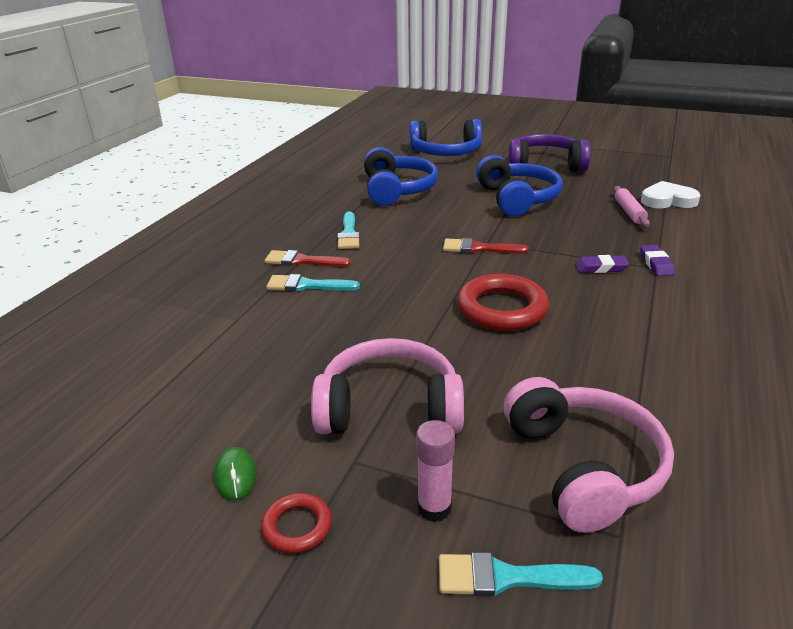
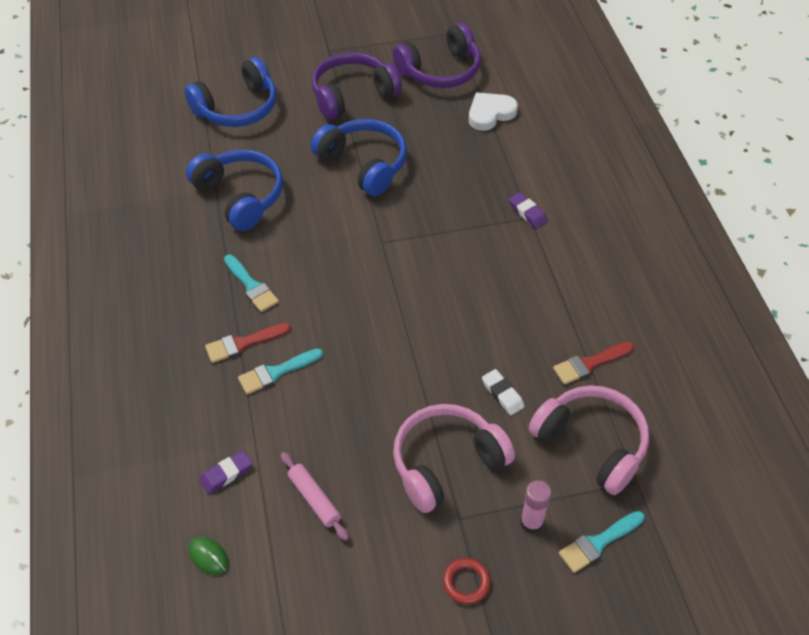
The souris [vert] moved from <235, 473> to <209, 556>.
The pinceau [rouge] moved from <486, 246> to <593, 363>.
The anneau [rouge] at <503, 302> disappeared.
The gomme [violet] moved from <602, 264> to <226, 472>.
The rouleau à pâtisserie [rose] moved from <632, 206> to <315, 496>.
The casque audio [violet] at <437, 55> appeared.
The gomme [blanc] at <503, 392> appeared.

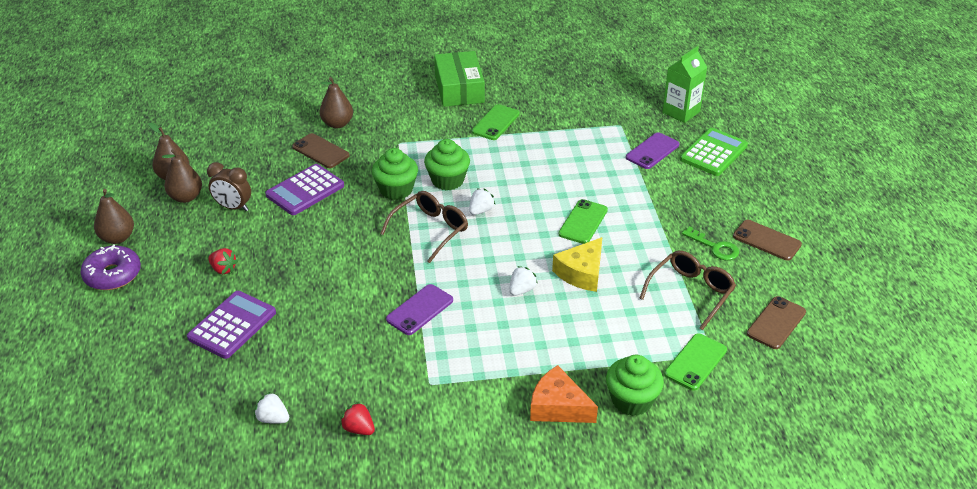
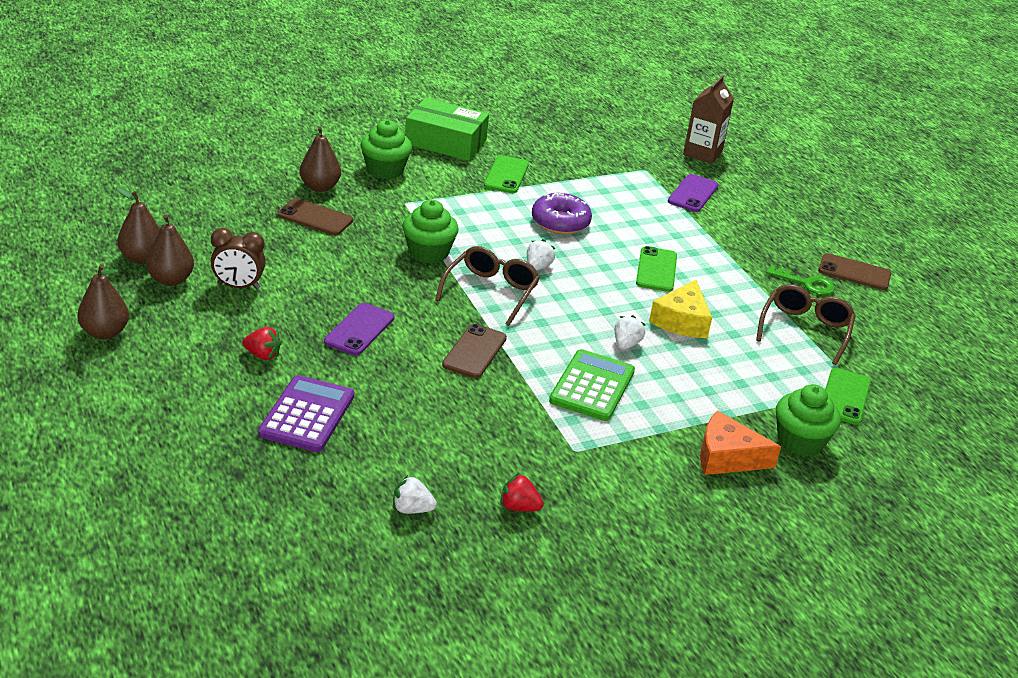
The beignet [violet] moved from <111, 267> to <562, 212>.
The calculatrice [violet] at <304, 189> disappeared.
The téléphone [violet] moved from <419, 309> to <359, 329>.
The muffin [vert] moved from <447, 164> to <386, 149>.
The boîte [vert] at <459, 79> turned 45 degrees counterclockwise.
The brique de lait [vert] at <684, 84> became the brique de lait [marron] at <708, 119>.
The calculatrice [vert] moved from <714, 152> to <592, 385>.
The téléphone [marron] moved from <776, 322> to <474, 351>.

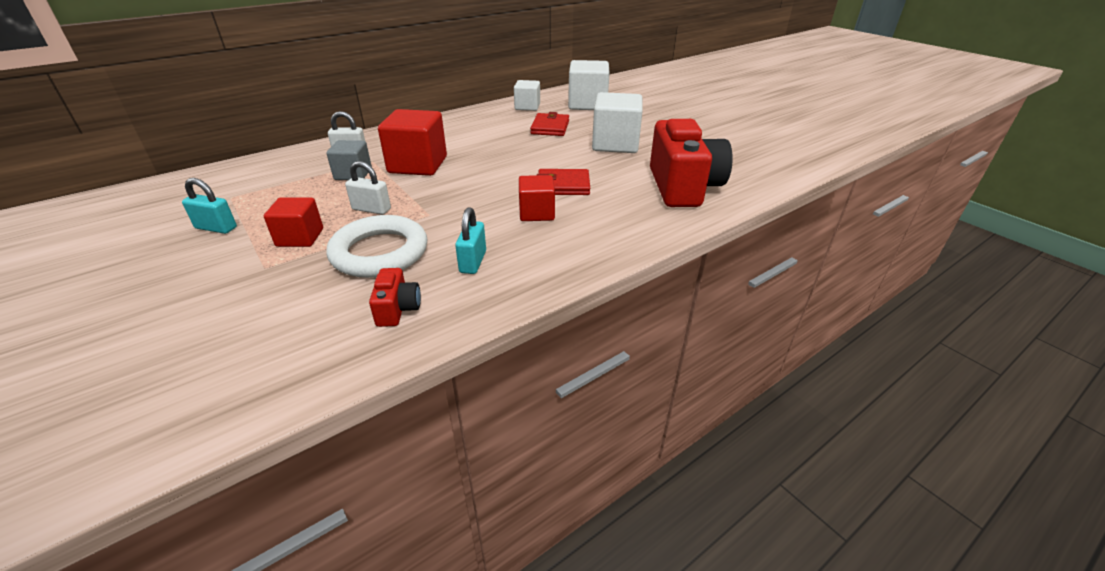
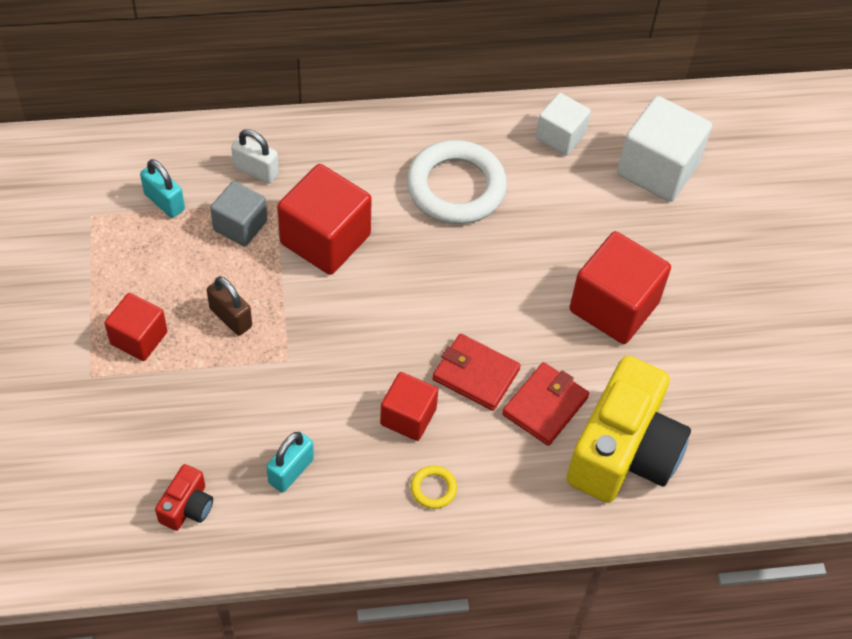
The cadenas [turquoise] moved from <209, 206> to <162, 188>.
The anneau [blanc] moved from <377, 246> to <457, 182>.
The cadenas [blanc] at <368, 188> became the cadenas [marron] at <229, 306>.
The portefeuille [rouge] moved from <549, 124> to <545, 404>.
The cube [blanc] at <617, 122> became the cube [rouge] at <620, 287>.
The appareil photo [rouge] at <691, 163> became the appareil photo [jaune] at <628, 429>.
The anneau [jaune] at <434, 487> appeared.

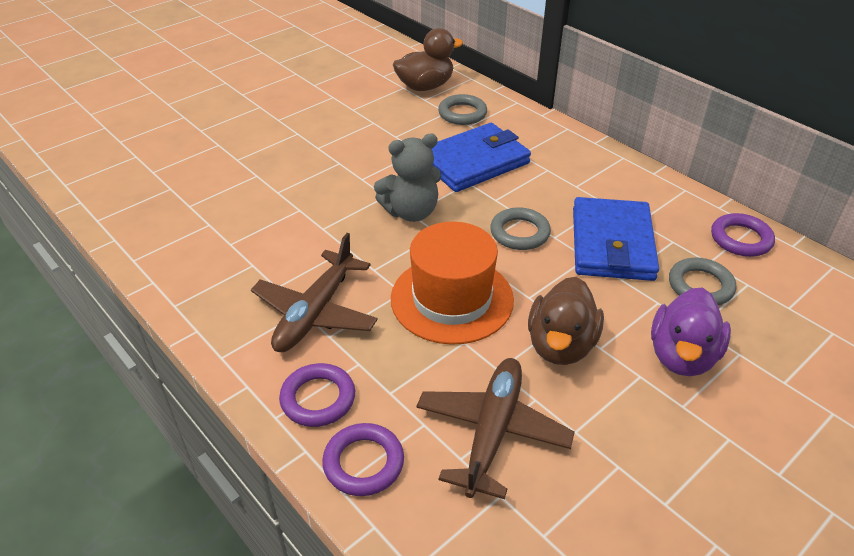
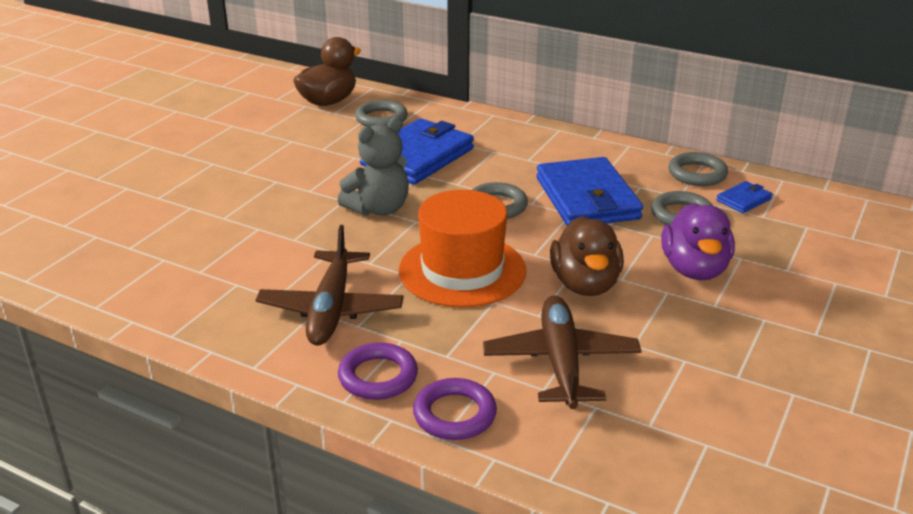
The anneau [violet] at <743, 235> became the anneau [gris] at <698, 169>.
The portefeuille [bleu] at <744, 197> appeared.

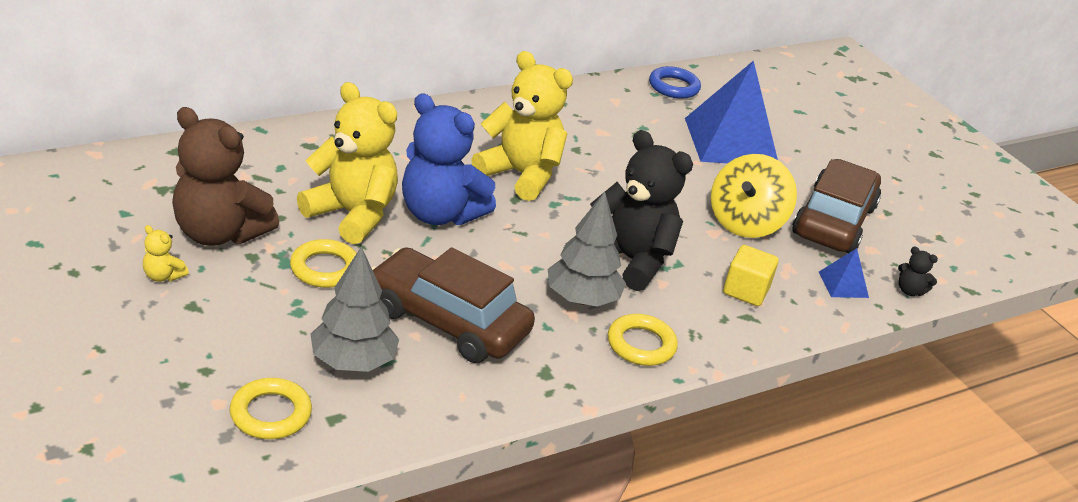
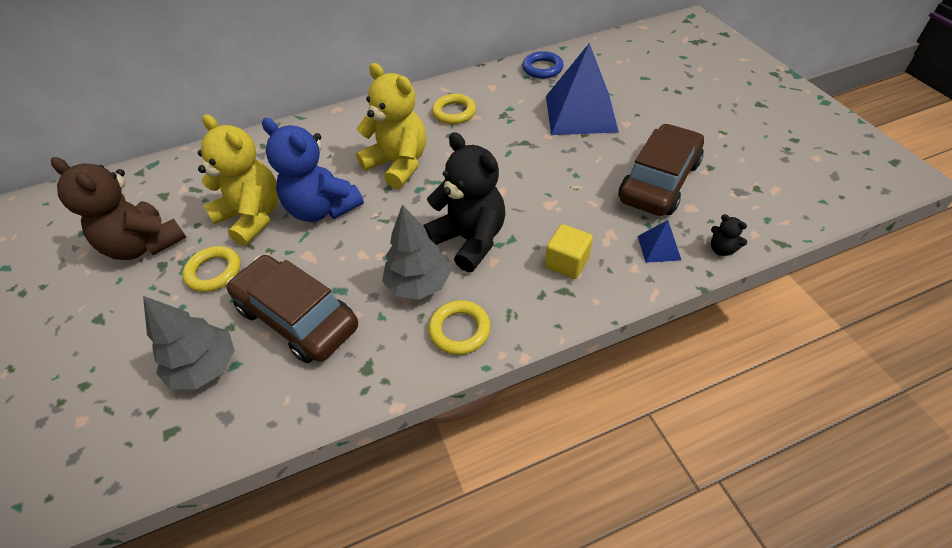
The ours en peluche [jaune] at <166, 253> disappeared.
The anneau [jaune] moved from <271, 408> to <454, 109>.
The toupie [jaune] at <754, 196> disappeared.

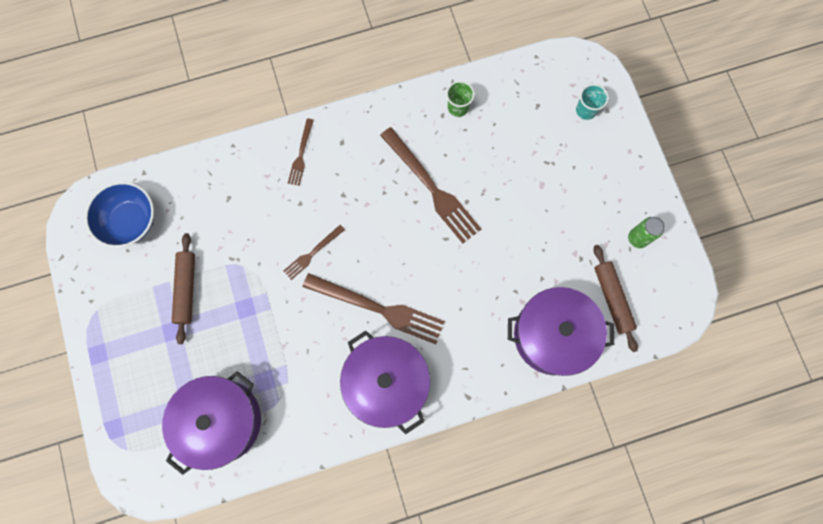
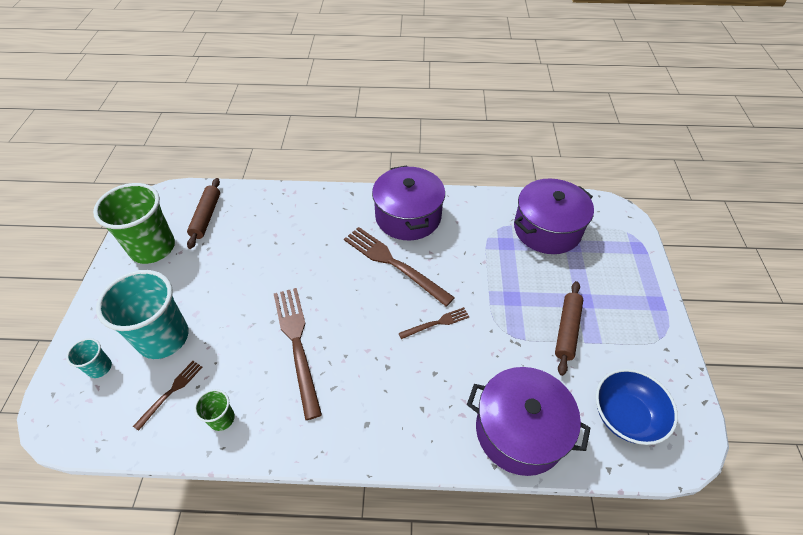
The fourchette [marron] moved from <301, 152> to <167, 396>.
The marmite [violet] moved from <561, 331> to <528, 421>.
The canette [vert] at <646, 232> was replaced by the gobelet [vert] at <134, 223>.
The gobelet [turquoise] at <142, 314> appeared.

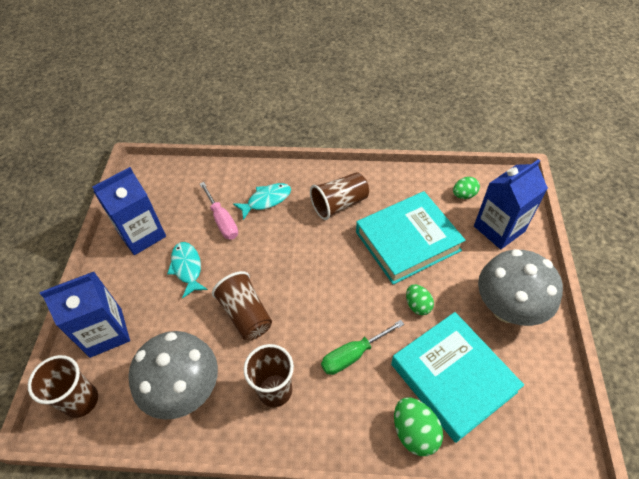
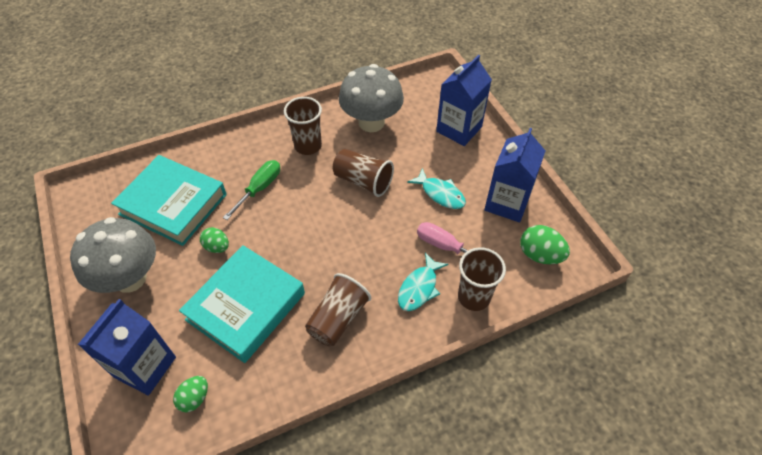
The gobelet [marron] moved from <63, 386> to <482, 279>.
The œuf [vert] moved from <418, 426> to <545, 244>.

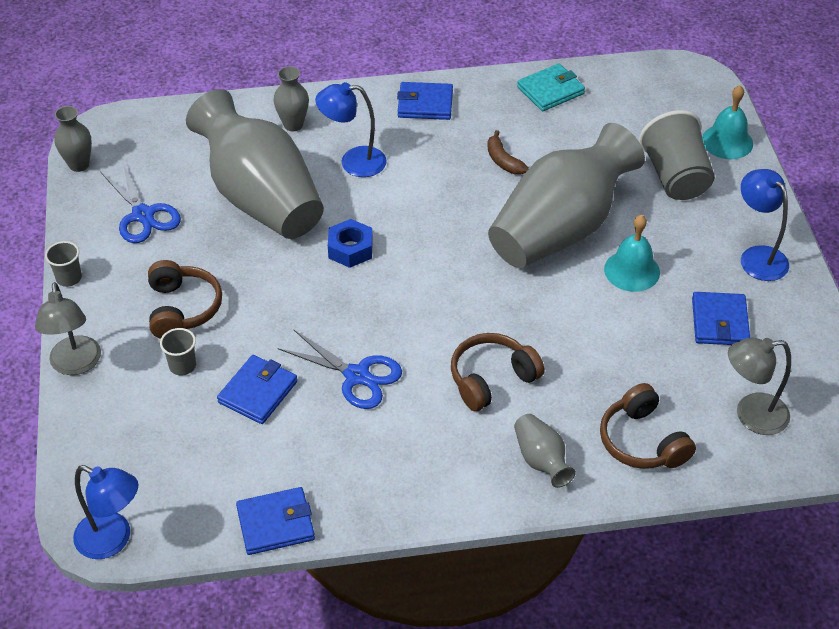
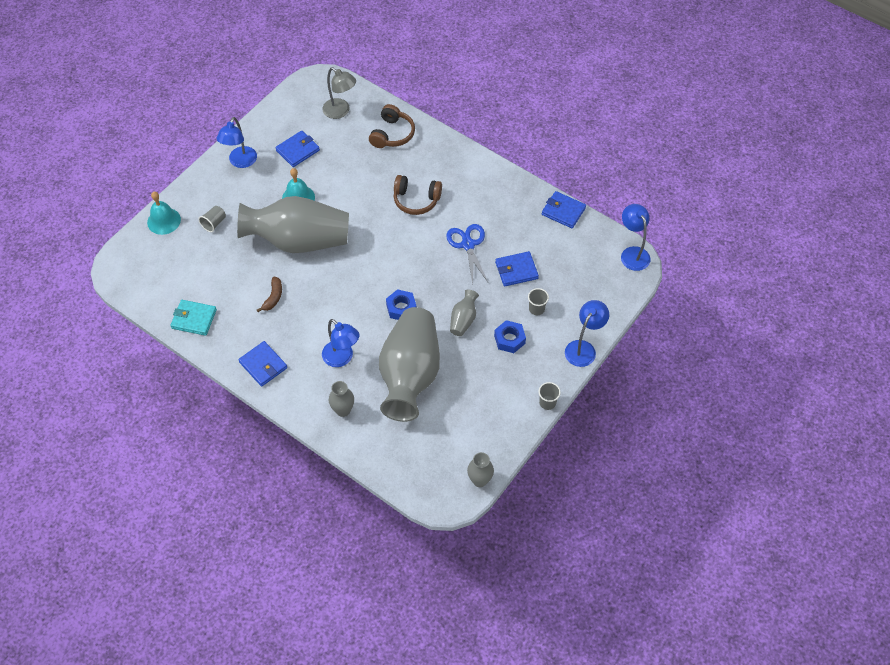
The lampe [gris] at <68, 328> became the lampe [bleu] at <587, 333>.
The ciseaux [bleu] at <141, 203> disappeared.
The casque audio [marron] at <185, 299> was replaced by the écrou [bleu] at <510, 336>.
The vase [gris] moved from <545, 451> to <464, 312>.
The gobelet [gris] at <677, 155> changed to 0.49 times the size.

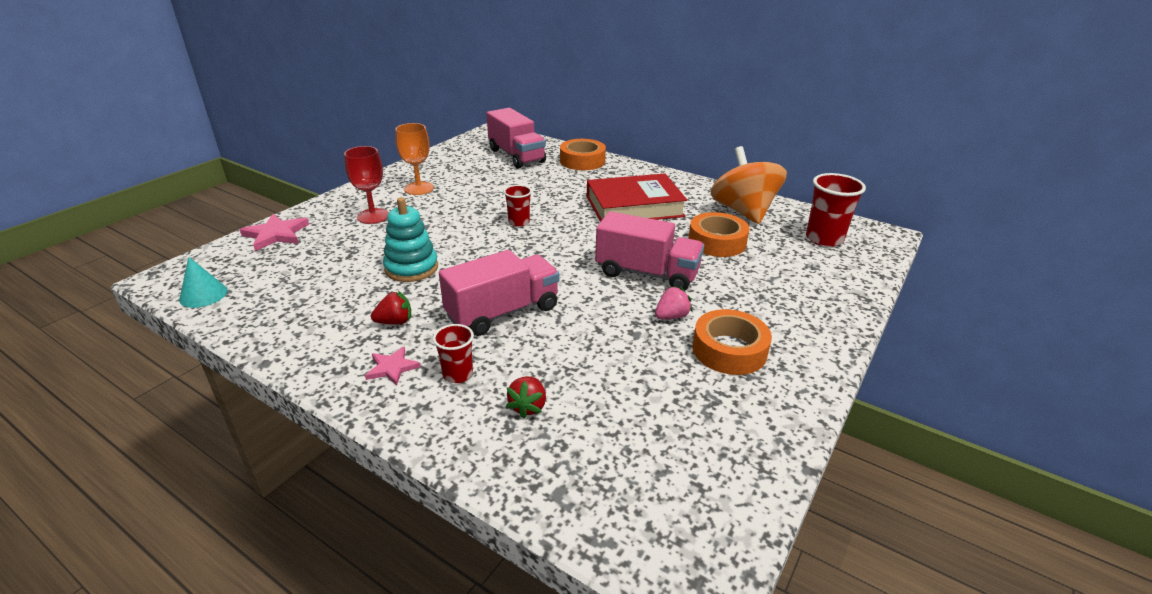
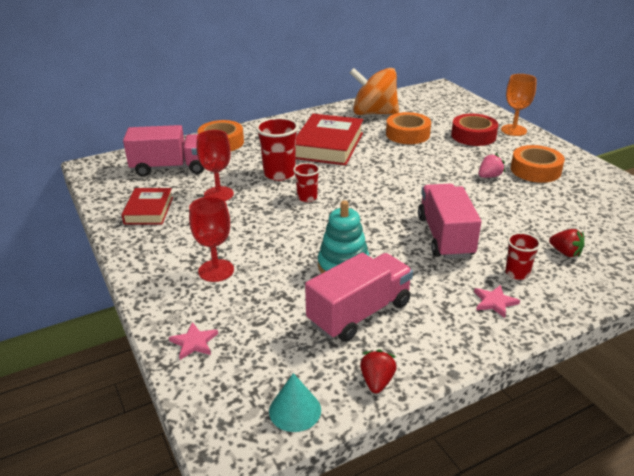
The étoile [rose] at <274, 232> changed to 0.62 times the size.
The fraise [rouge] moved from <391, 308> to <378, 371>.
The verre à pied [orange] moved from <414, 159> to <519, 105>.
The camion [rose] moved from <649, 251> to <359, 297>.
The fraise [rose] at <674, 302> turned 60 degrees clockwise.
The gobelet [rouge] moved from <836, 210> to <277, 149>.
The livre [rouge] at <147, 206> appeared.
The verre à pied [rouge] at <215, 165> appeared.
The ruban adhésif [rouge] at <474, 130> appeared.

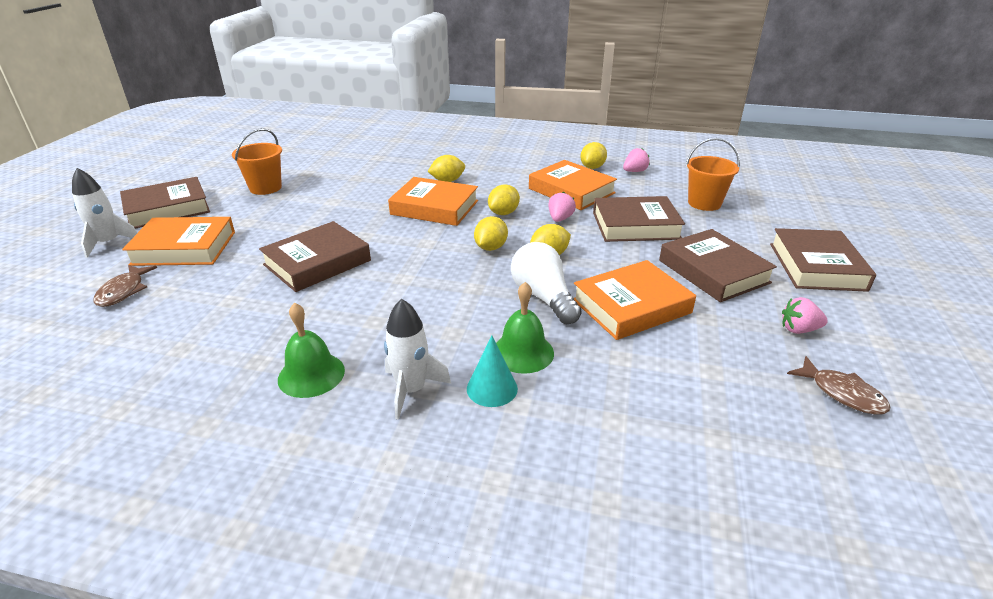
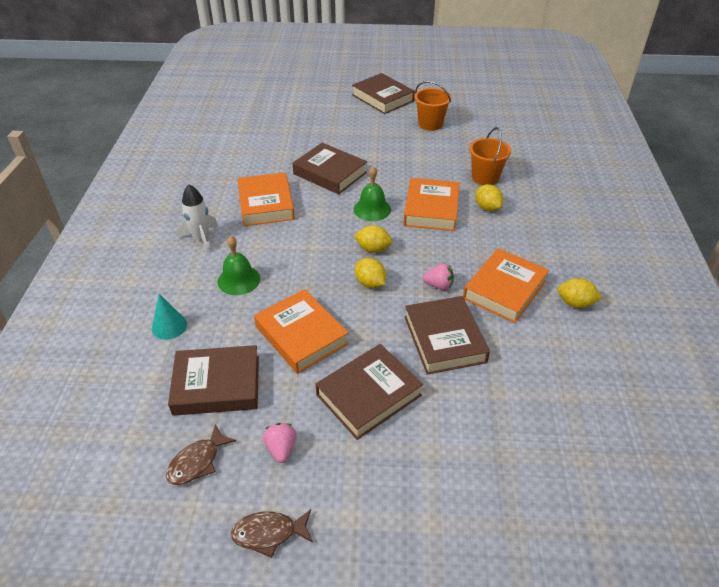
The fusée [blanc] at <104, 213> disappeared.
The poisson [marron] moved from <125, 286> to <272, 533>.
The livre [orange] moved from <178, 241> to <266, 199>.
The cloche [vert] moved from <311, 350> to <372, 193>.
The cône [turquoise] moved from <492, 371> to <169, 317>.
The citron [jaune] at <504, 199> disappeared.
The ampoule [blanc] at <546, 283> disappeared.
The fraise [rose] at <636, 160> disappeared.
The seau [orange] moved from <713, 174> to <490, 156>.
The livre [marron] moved from <823, 260> to <213, 380>.

